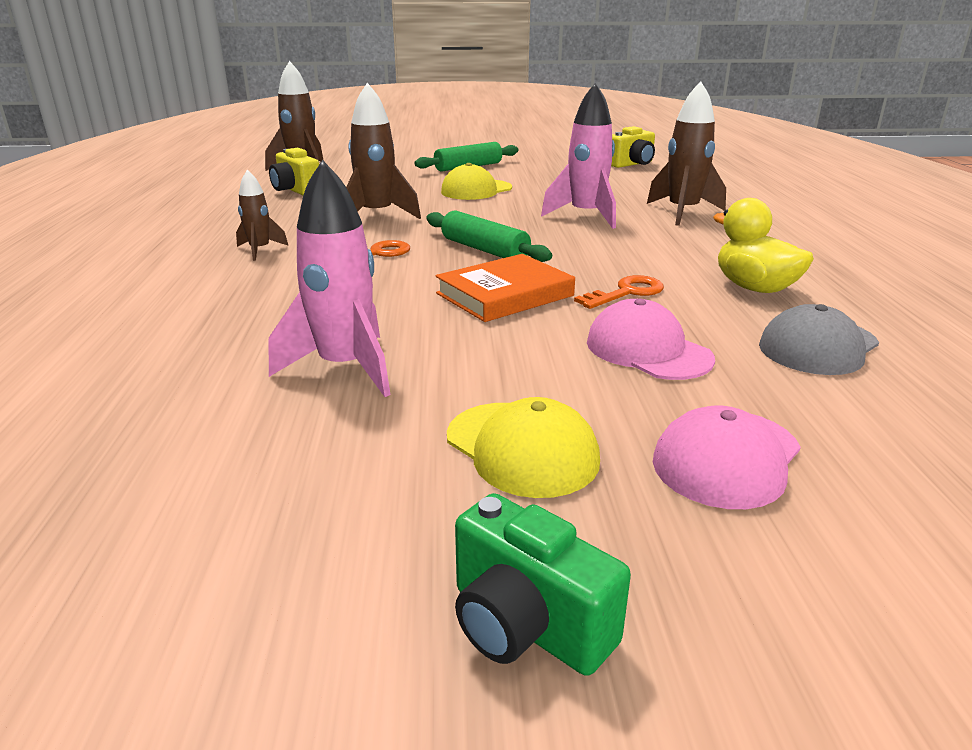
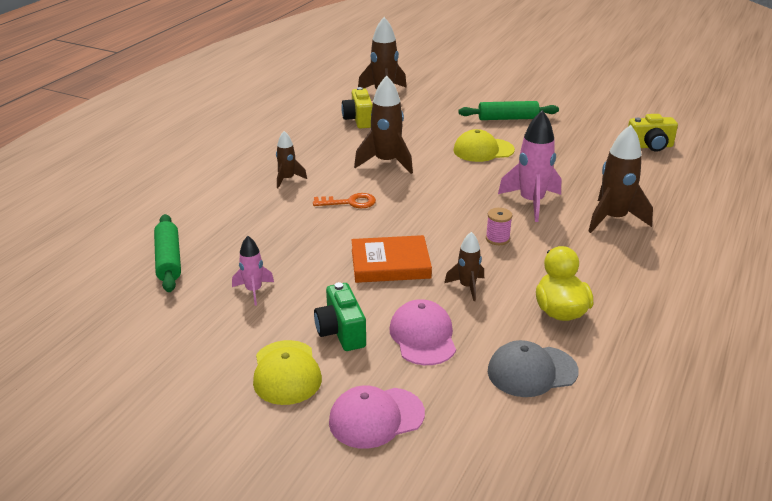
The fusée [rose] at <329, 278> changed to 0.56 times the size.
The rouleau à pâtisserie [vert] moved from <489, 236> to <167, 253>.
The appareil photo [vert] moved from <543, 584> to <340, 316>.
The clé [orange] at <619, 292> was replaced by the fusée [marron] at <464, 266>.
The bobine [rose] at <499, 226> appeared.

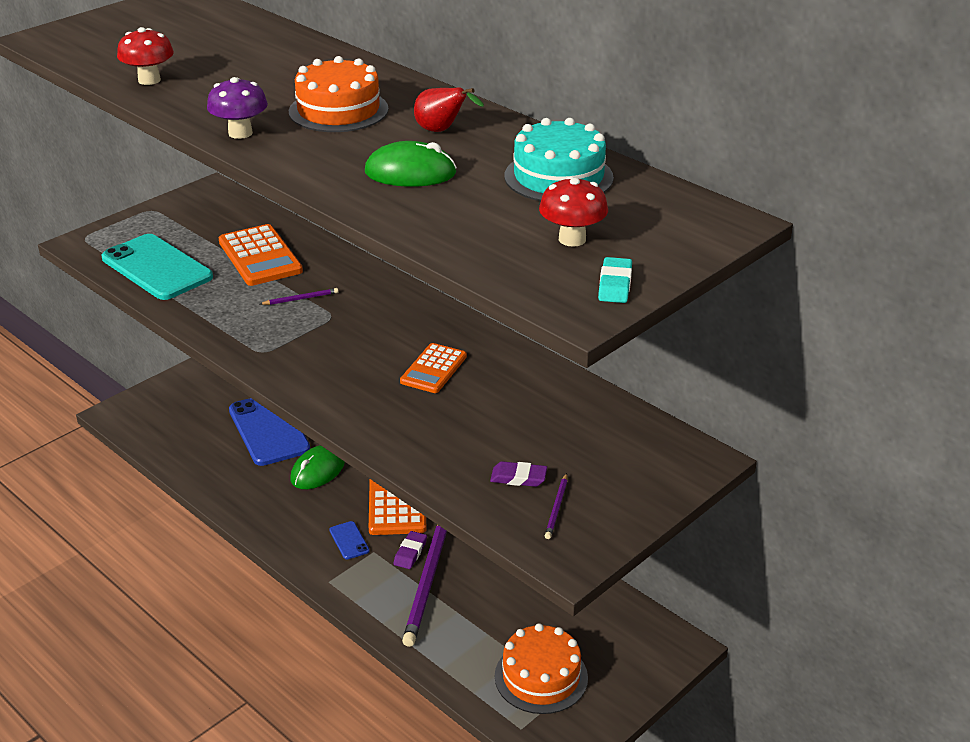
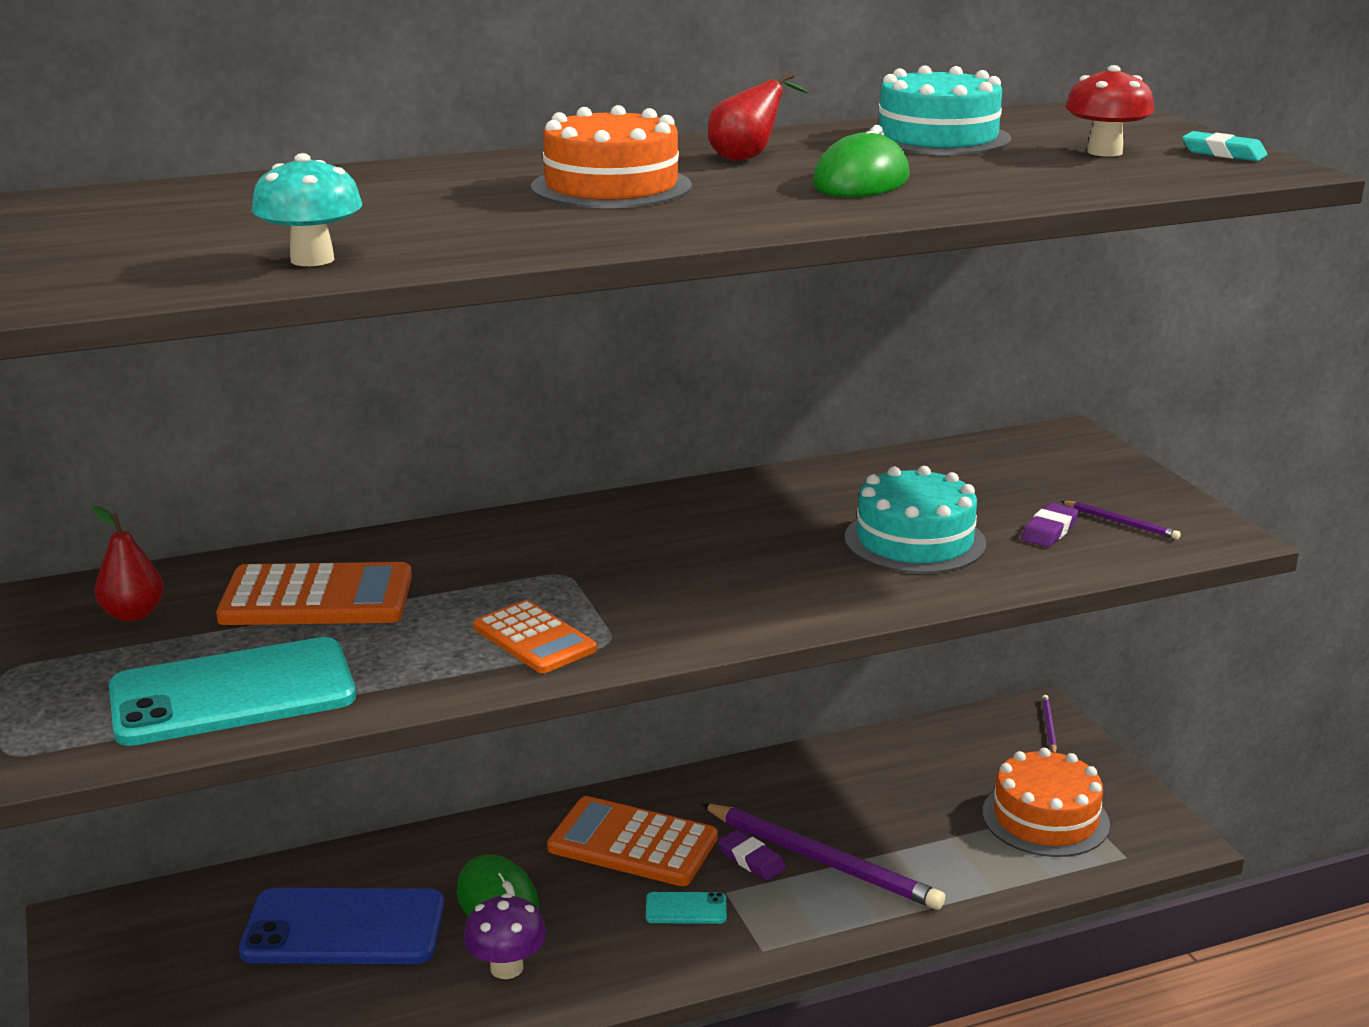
The champignon [rouge] at <145, 56> became the champignon [turquoise] at <306, 209>.
The champignon [violet] moved from <237, 108> to <505, 936>.
The crayon [violet] moved from <299, 296> to <1049, 724>.
The téléphone [bleu] at <349, 540> became the téléphone [turquoise] at <686, 908>.
The calculatrice [orange] moved from <433, 368> to <535, 636>.
The poire [rouge] at <128, 564> appeared.
The gâteau [turquoise] at <915, 520> appeared.

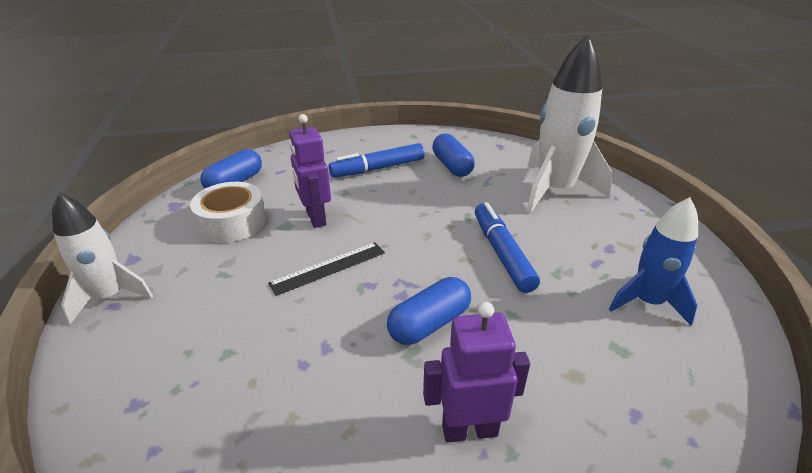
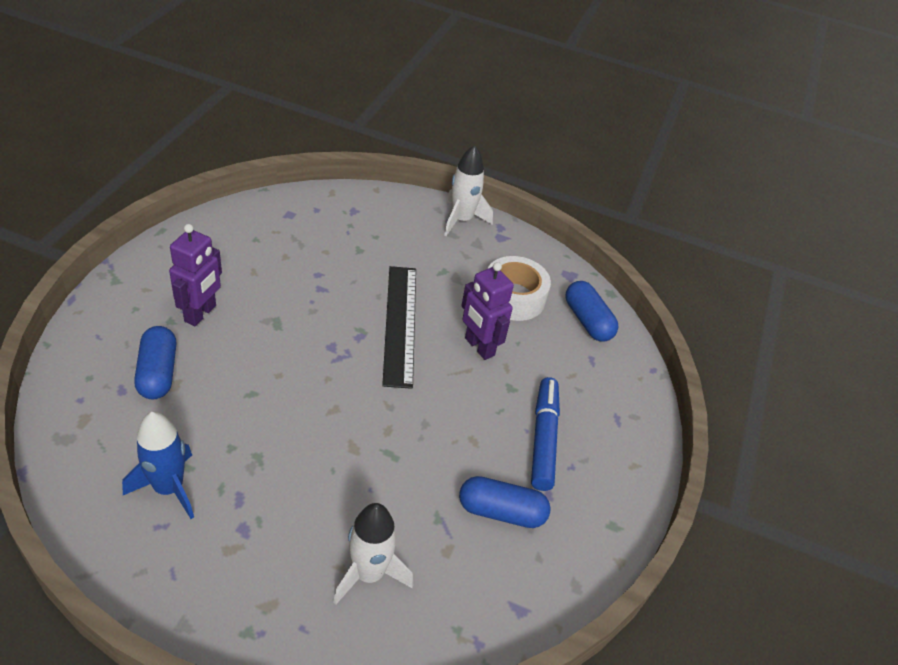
The règle [noir] at <326, 269> changed to 1.53 times the size.
The robot [violet] at <310, 171> turned 135 degrees counterclockwise.
The gélule [bleu] moved from <429, 311> to <155, 362>.
The feutre [bleu] at <507, 247> disappeared.
The fusée [blanc] at <569, 124> changed to 0.62 times the size.

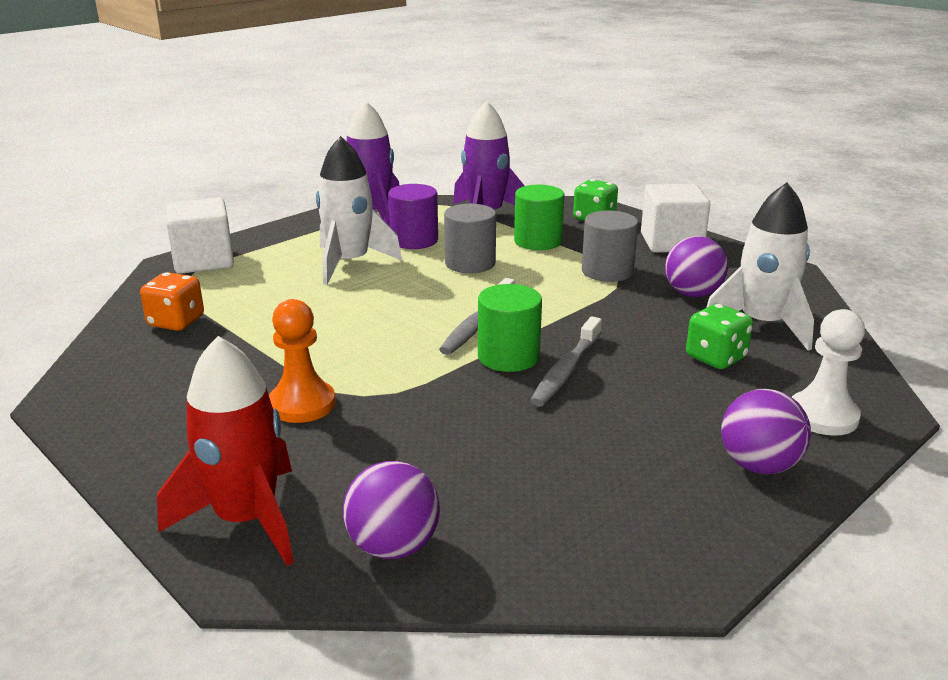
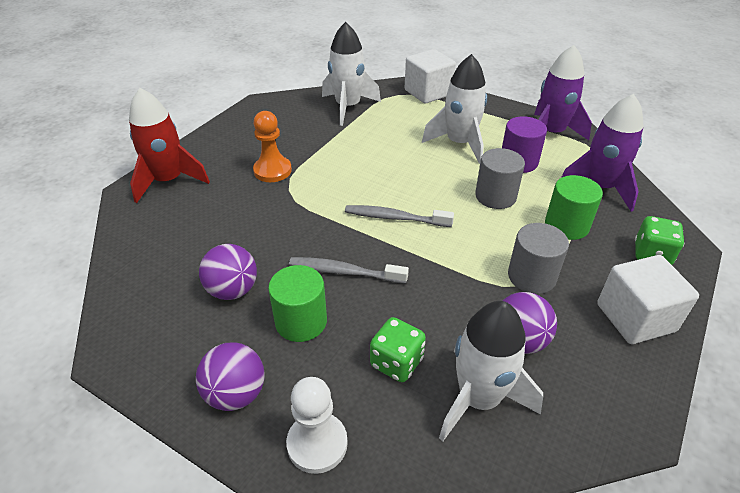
The dé [orange] at <172, 301> was replaced by the fusée [blanc] at <351, 74>.
The balle [violet] moved from <391, 510> to <228, 272>.
The cylindre [vert] moved from <510, 328> to <297, 303>.

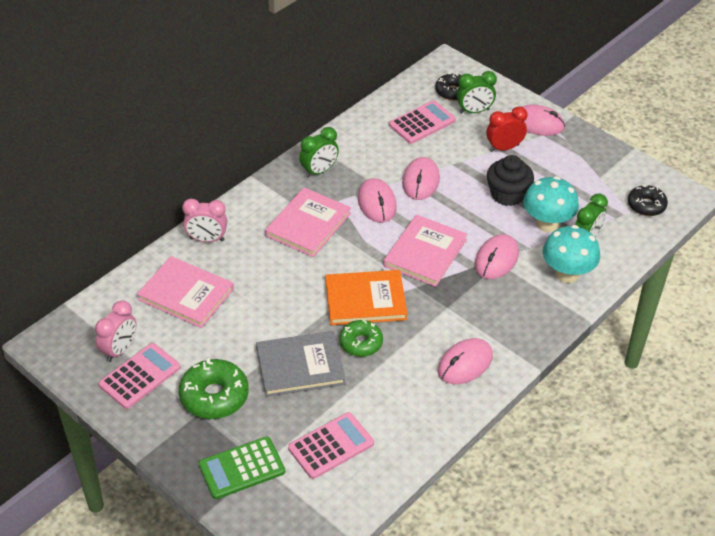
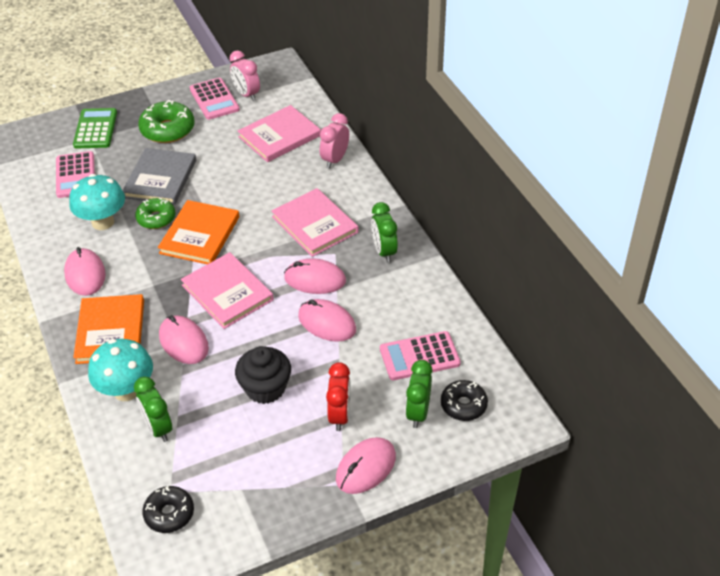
The calculatrice [rose] at <422, 122> turned 90 degrees clockwise.
The champignon [turquoise] moved from <551, 204> to <97, 202>.
The livre [orange] at <108, 329> appeared.

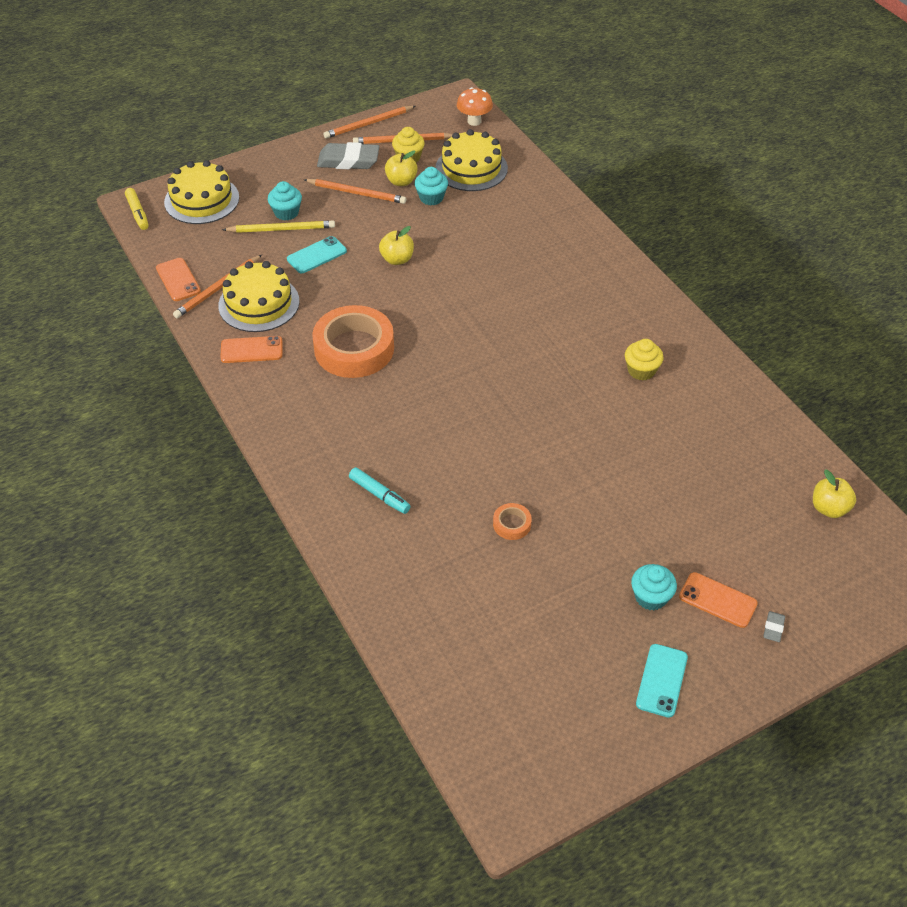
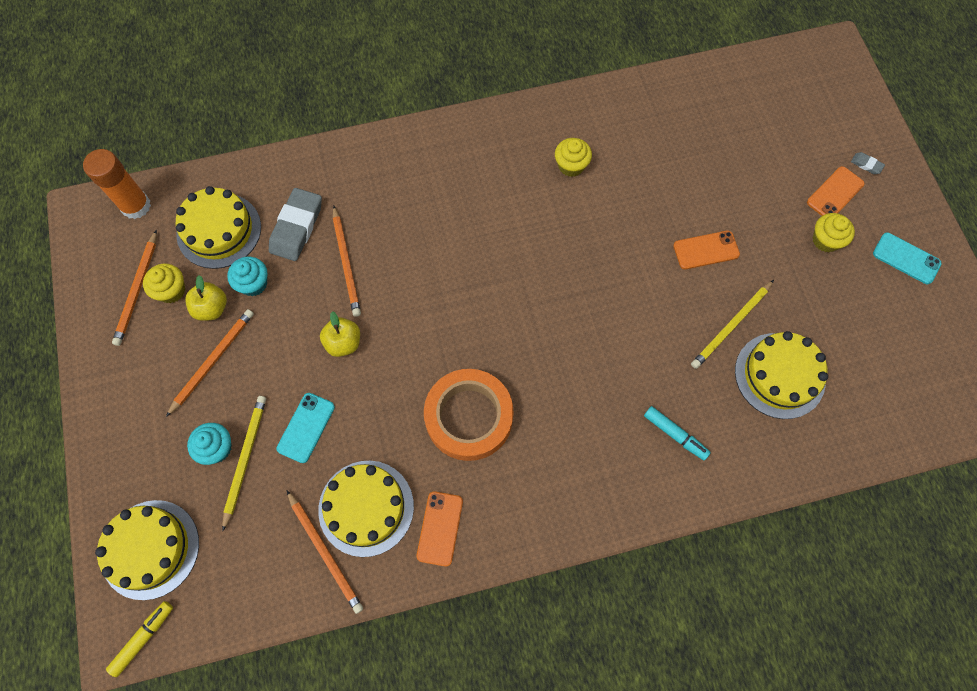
The feutre [jaune] at <137, 209> turned 45 degrees counterclockwise.
The téléphone [orange] moved from <178, 279> to <706, 250>.
The téléphone [turquoise] at <317, 254> turned 45 degrees clockwise.
The gomme [gris] moved from <348, 155> to <295, 224>.
The crayon [orange] moved from <369, 122> to <347, 261>.
The feutre [turquoise] at <380, 490> turned 75 degrees clockwise.
The champignon [orange] at <475, 106> was replaced by the bâton de colle [orange] at <117, 184>.
The ruban adhésif [orange] at <512, 521> was replaced by the crayon [jaune] at <732, 324>.
The muffin [turquoise] at <654, 587> became the muffin [jaune] at <834, 232>.
The pomme [jaune] at <834, 493> disappeared.
The gâteau [jaune] at <781, 375> appeared.

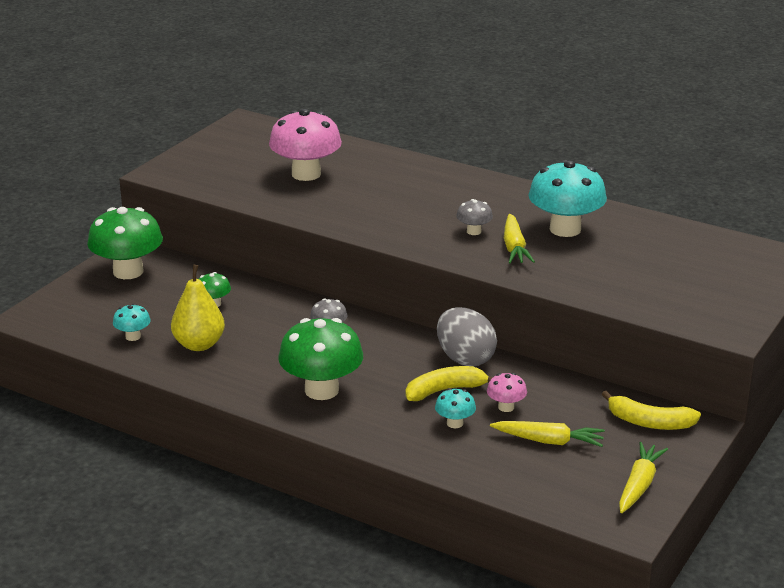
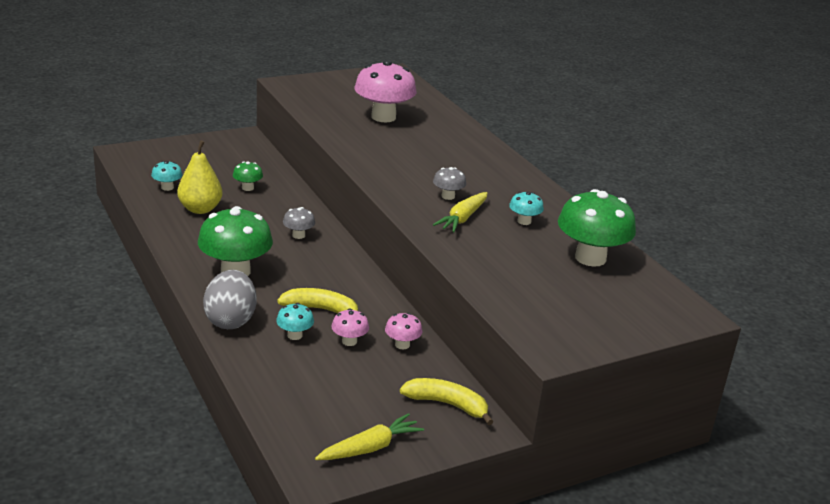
The champignon [vert] moved from <125, 243> to <597, 228>.
The œuf [gris] moved from <467, 337> to <230, 299>.
The carotte [jaune] at <547, 434> disappeared.
The champignon [turquoise] at <567, 198> changed to 0.47 times the size.
The banane [jaune] at <651, 410> turned 150 degrees clockwise.
The champignon [rose] at <403, 331> appeared.

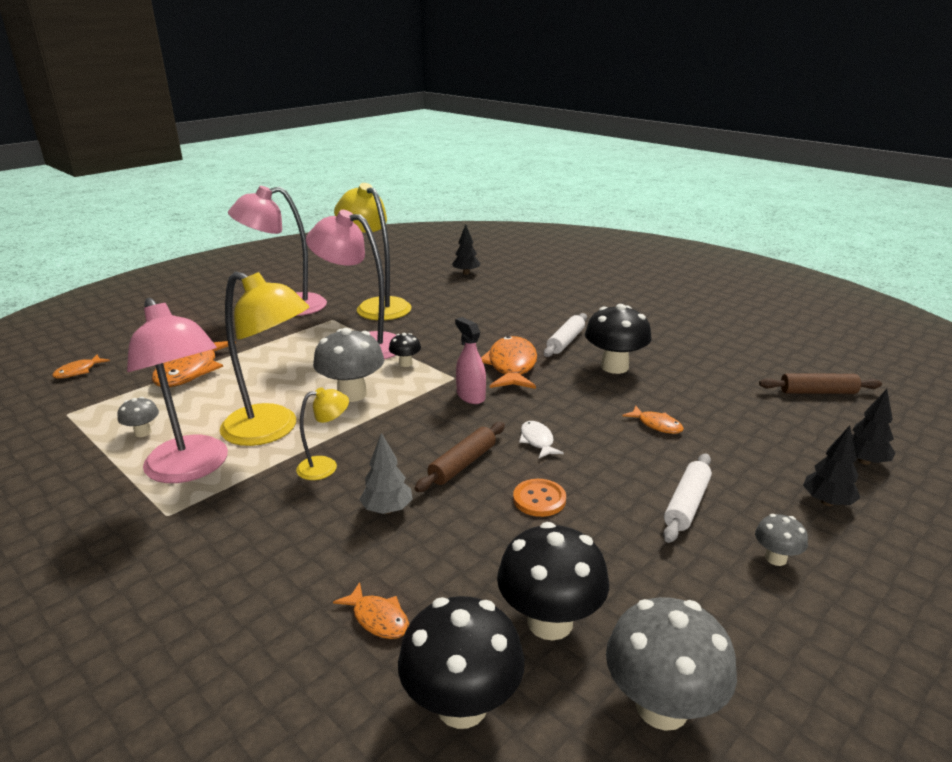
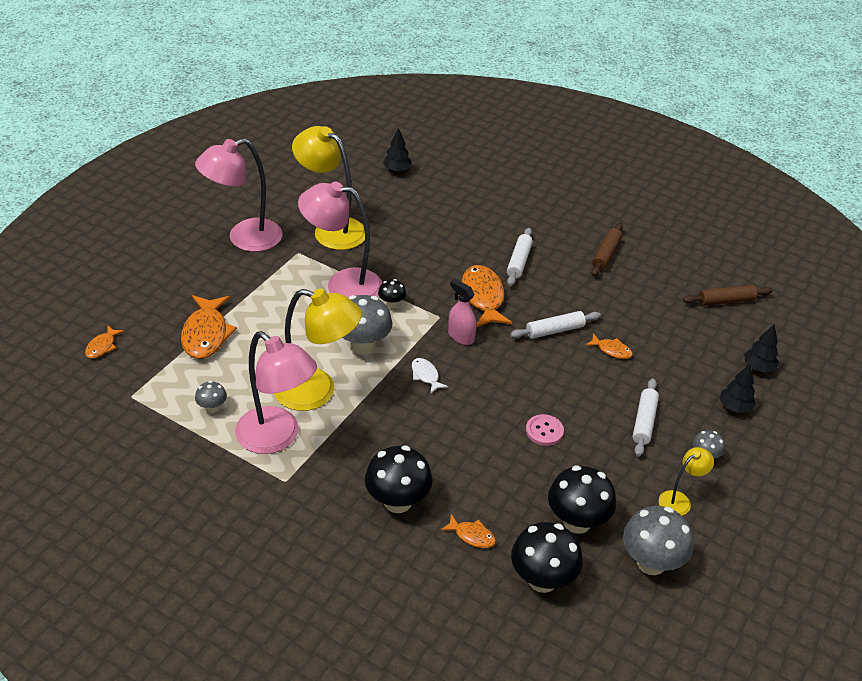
The lampe [jaune] moved from <322, 433> to <686, 481>.
The arbre [gris] at <386, 473> disappeared.
The rouleau à pâtisserie [marron] moved from <459, 457> to <607, 250>.
The bouton [orange] at <539, 498> became the bouton [rose] at <545, 430>.
The poisson [blanc] moved from <541, 440> to <430, 375>.
The champignon [noir] moved from <618, 339> to <398, 479>.
The rouleau à pâtisserie [blanc] at <555, 325> appeared.

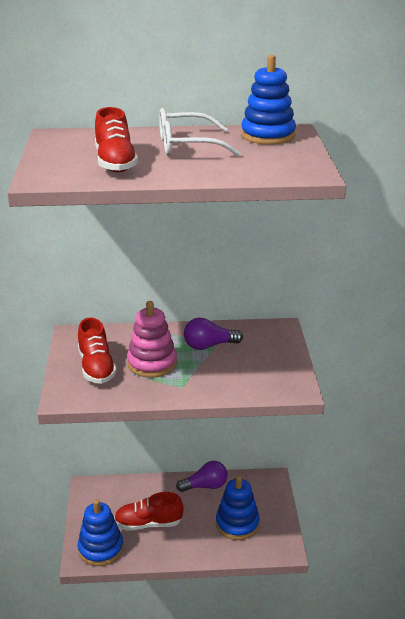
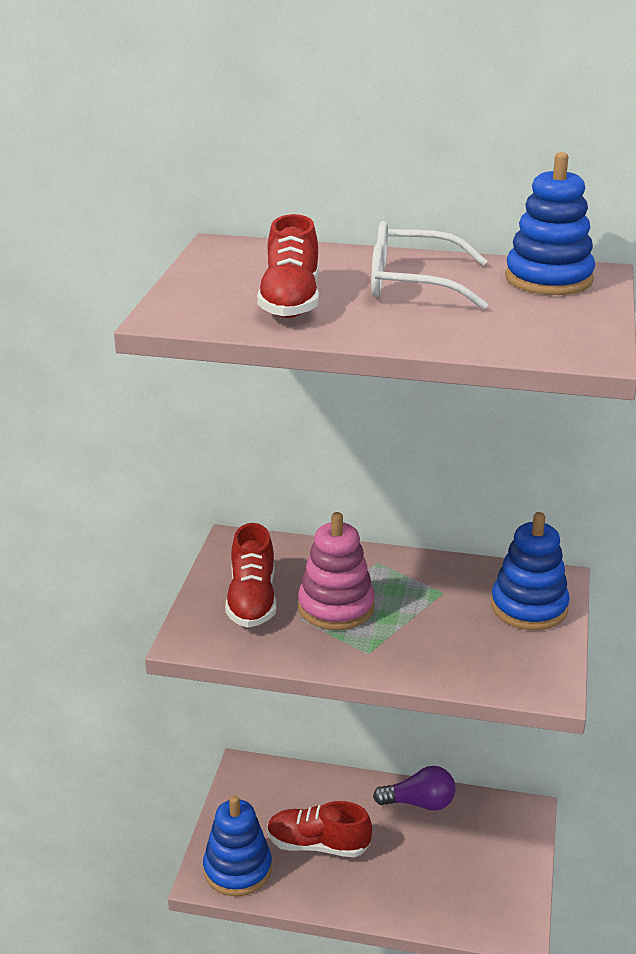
The ampoule [violet] at <213, 334> disappeared.
The jouet à empiler [bleu] moved from <238, 507> to <530, 571>.

